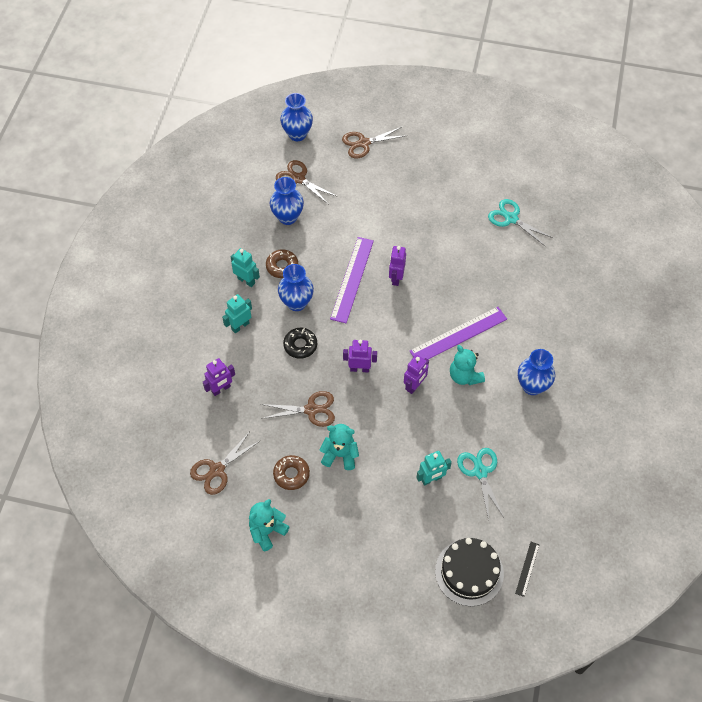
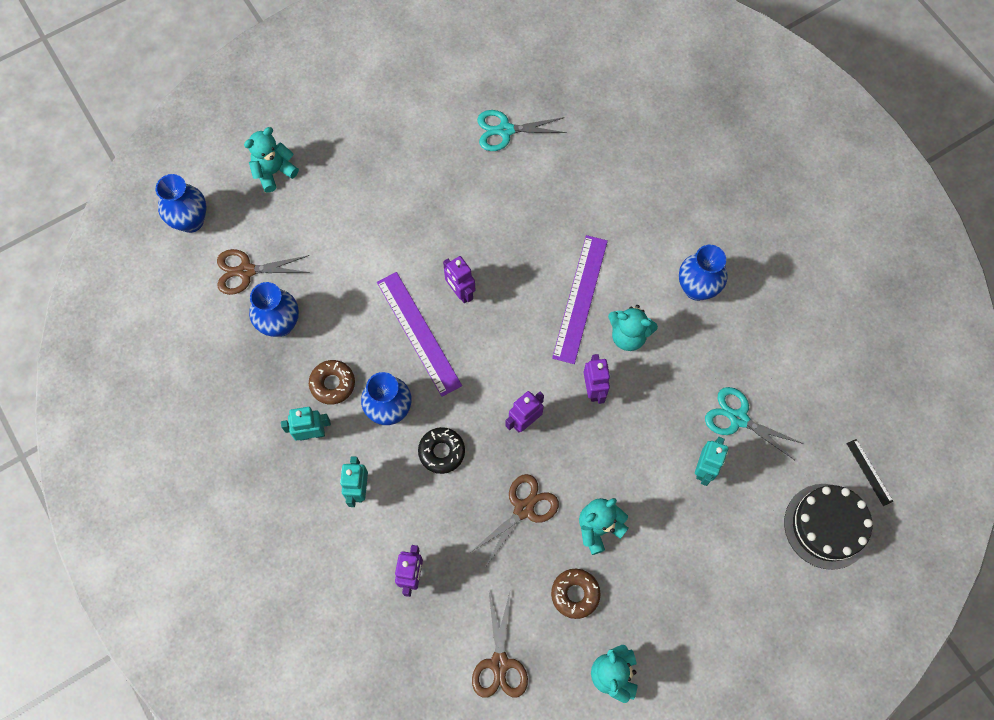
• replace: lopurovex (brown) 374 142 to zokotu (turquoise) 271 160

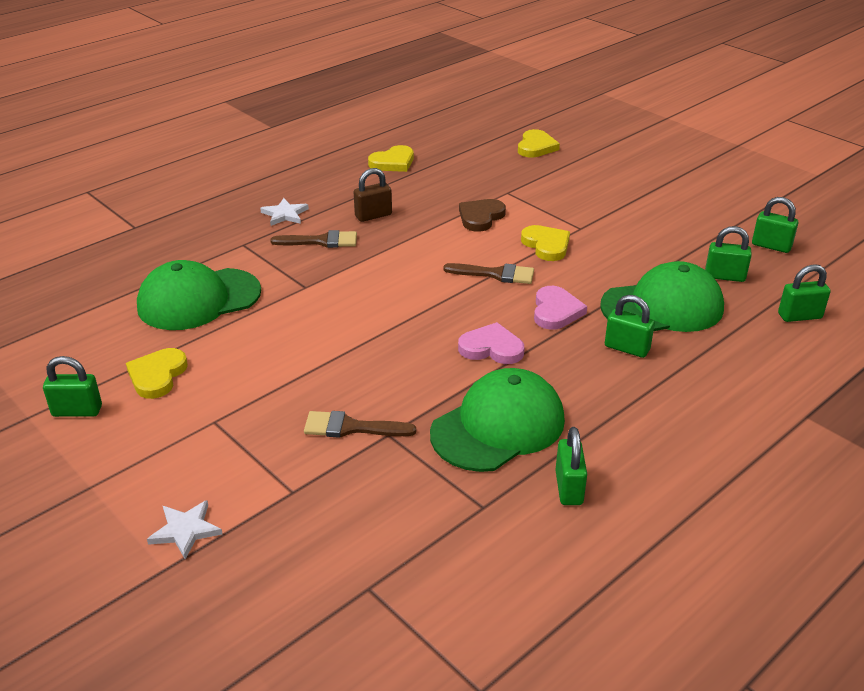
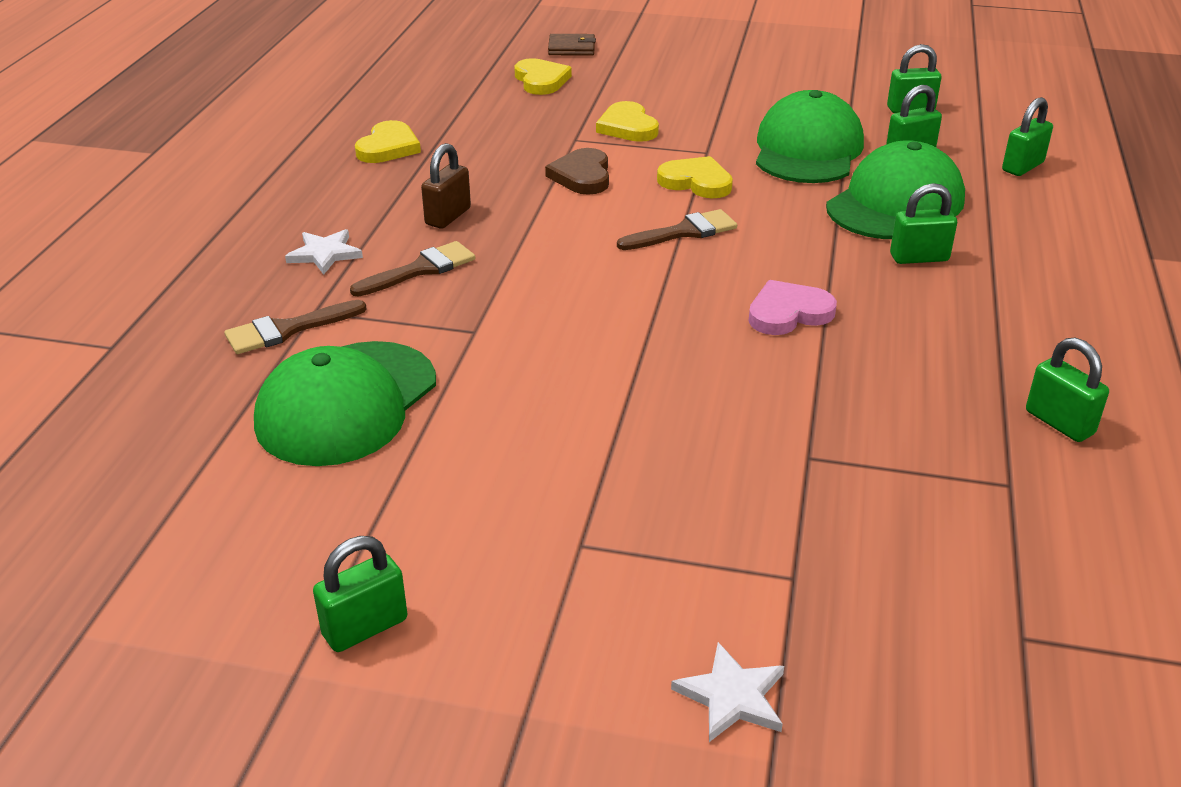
• delete: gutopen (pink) 560 308
• move: gutopen (yellow) 157 373 to 627 121
• move: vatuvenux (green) 497 420 to 810 136
• move: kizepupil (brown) 360 424 to 295 327
• insert: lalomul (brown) 572 45

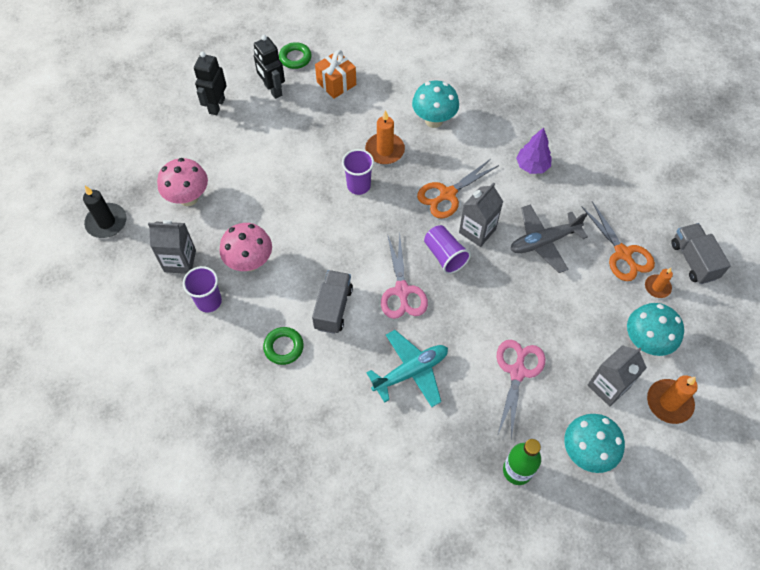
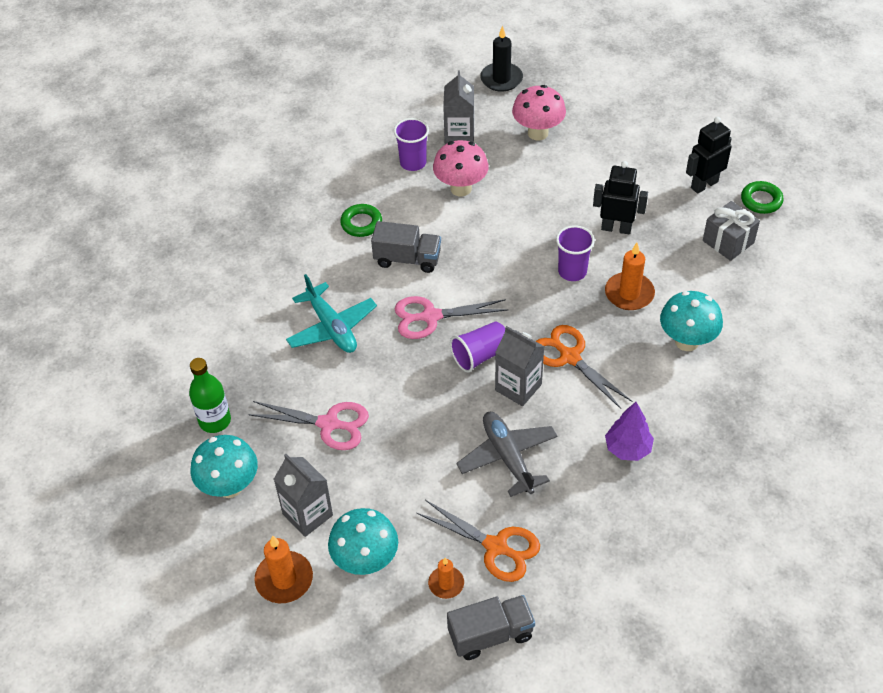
• recolor: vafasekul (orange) 335 74 to vafasekul (grey) 731 231
• move: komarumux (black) 210 83 to 620 198
• rotate: lopurovex (orange) 618 241 = 478 541 120 degrees counterclockwise

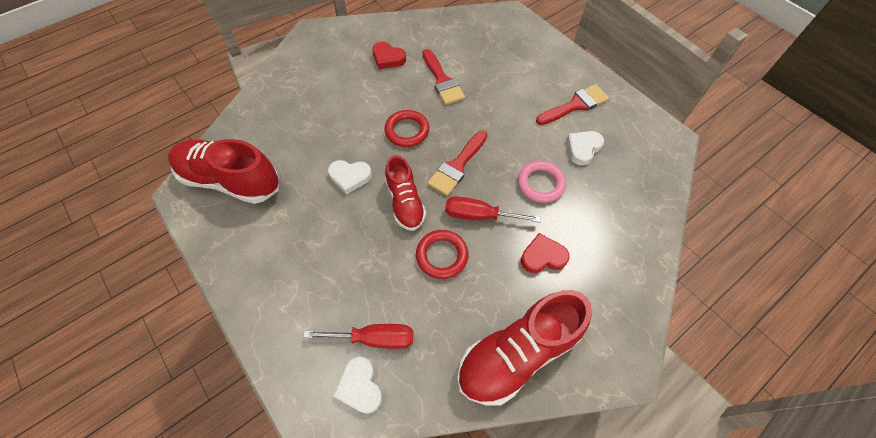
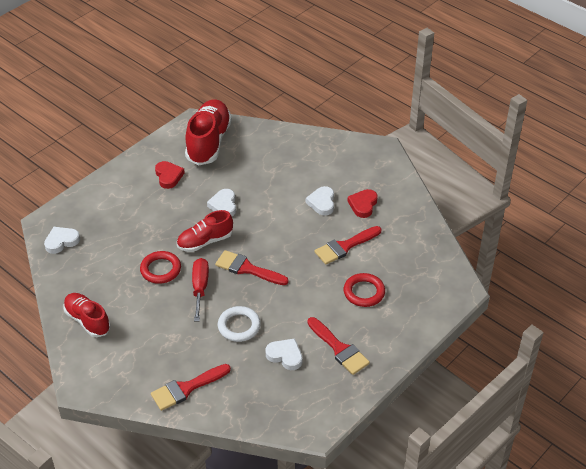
• move: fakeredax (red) 406 128 to 364 290
• recolor: fakeredax (pink) 542 182 to fakeredax (white) 239 324
• move: gutopen (red) 545 253 to 170 175
• resize: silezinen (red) 524 348 = 87 315 x0.62
• delete: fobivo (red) 358 336
• insert: gutopen (white) 320 201
• insert: kizepupil (red) 191 387

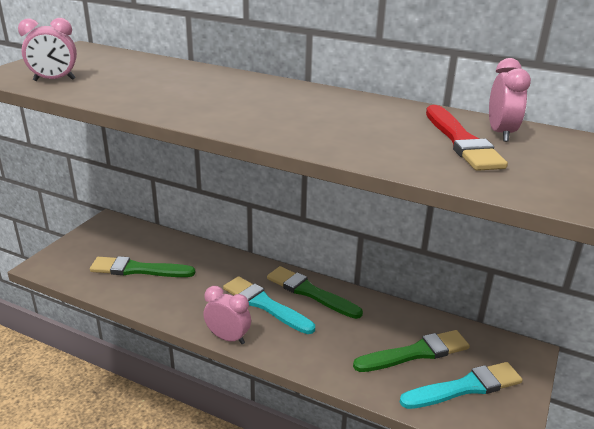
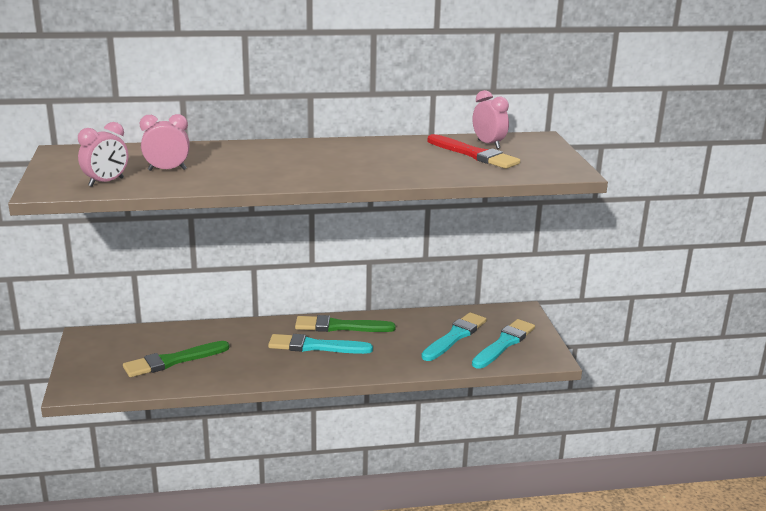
• move: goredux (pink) 227 315 to 165 142
• recolor: kizepupil (green) 411 351 to kizepupil (turquoise) 454 336

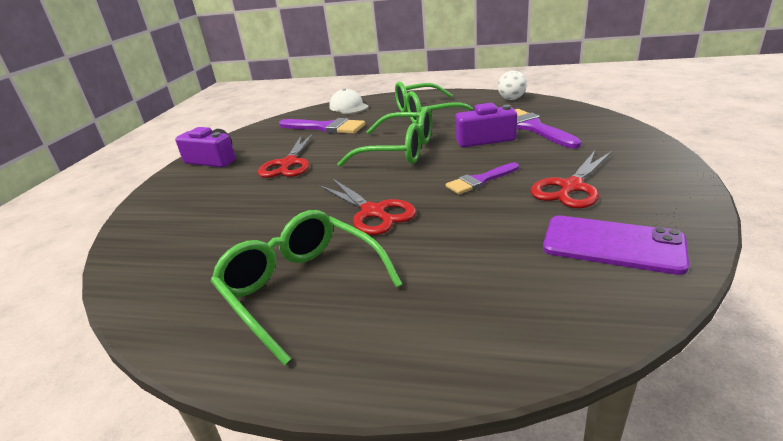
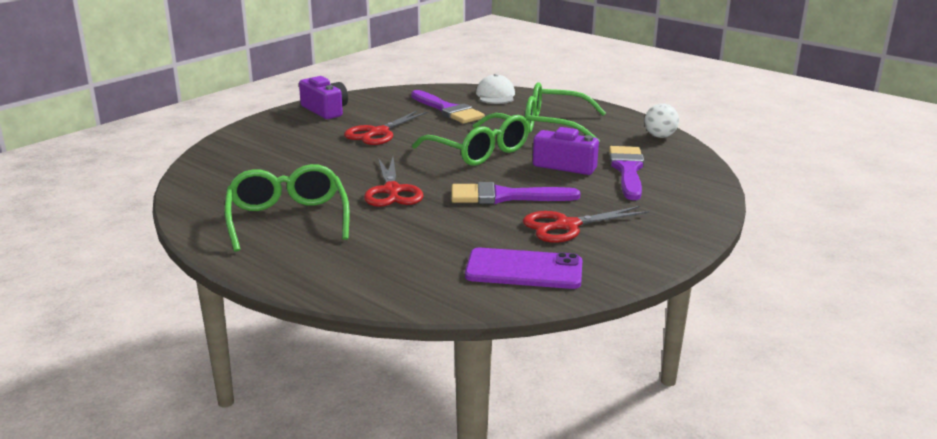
• resize: kizepupil (purple) 482 179 = 515 193 x1.55
• rotate: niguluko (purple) 616 245 = 523 268 45 degrees counterclockwise

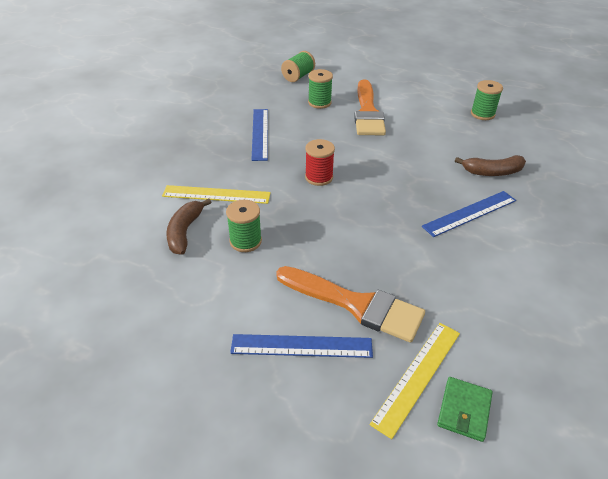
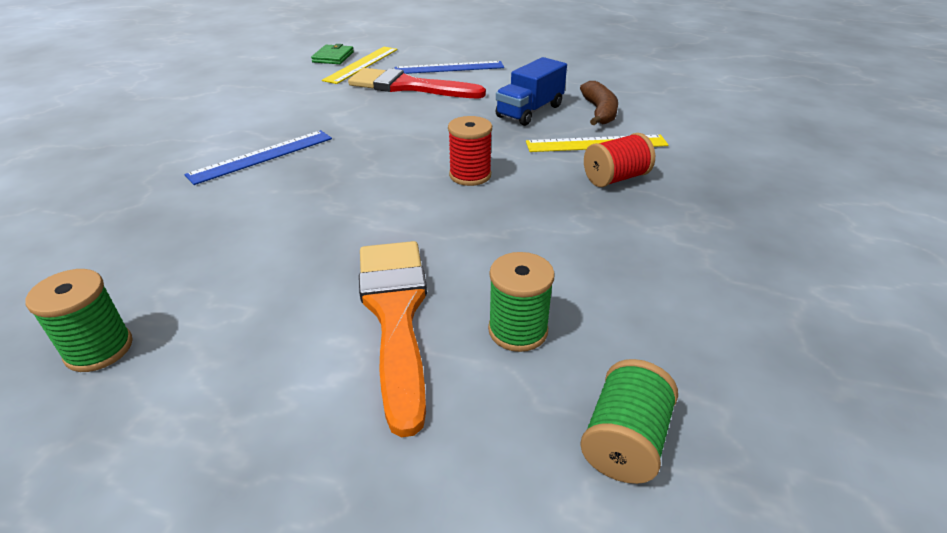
• delete: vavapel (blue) 260 135
• delete: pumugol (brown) 490 165
• replace: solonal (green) 244 226 to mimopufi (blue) 531 91
• recolor: kizepupil (orange) 350 304 to kizepupil (red) 417 83
• insert: solonal (red) 619 160

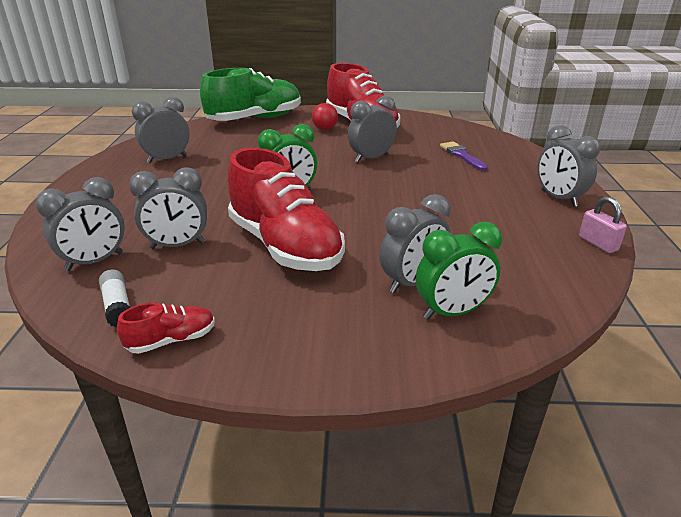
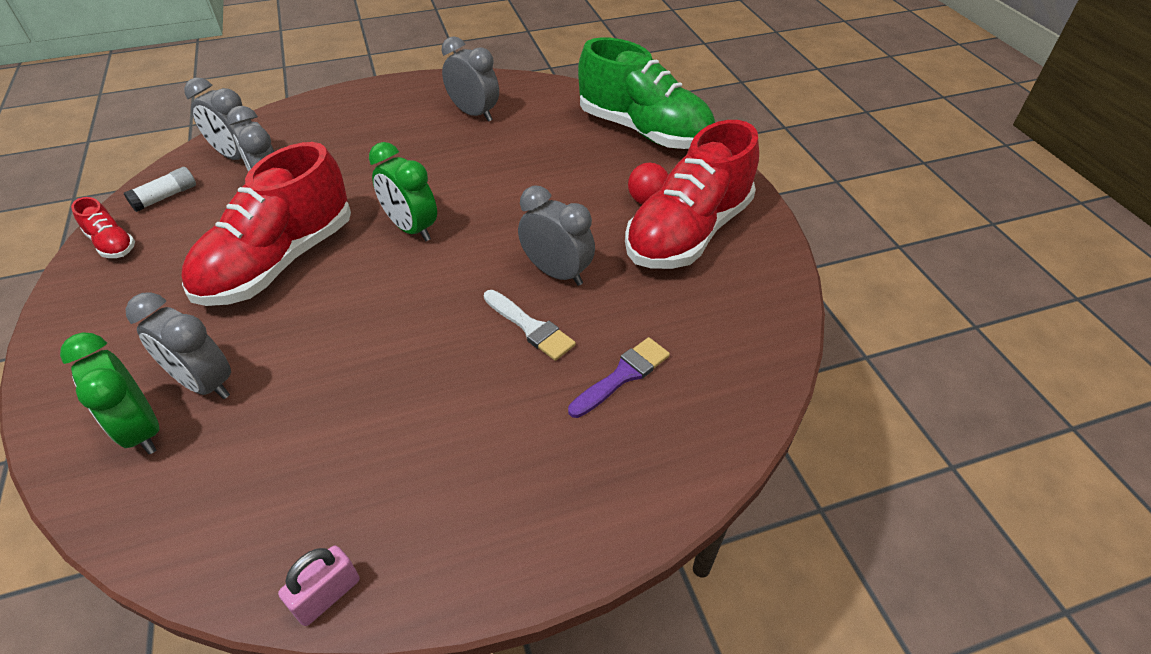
• delete: goredux (grey) 569 166
• insert: kizepupil (white) 530 325

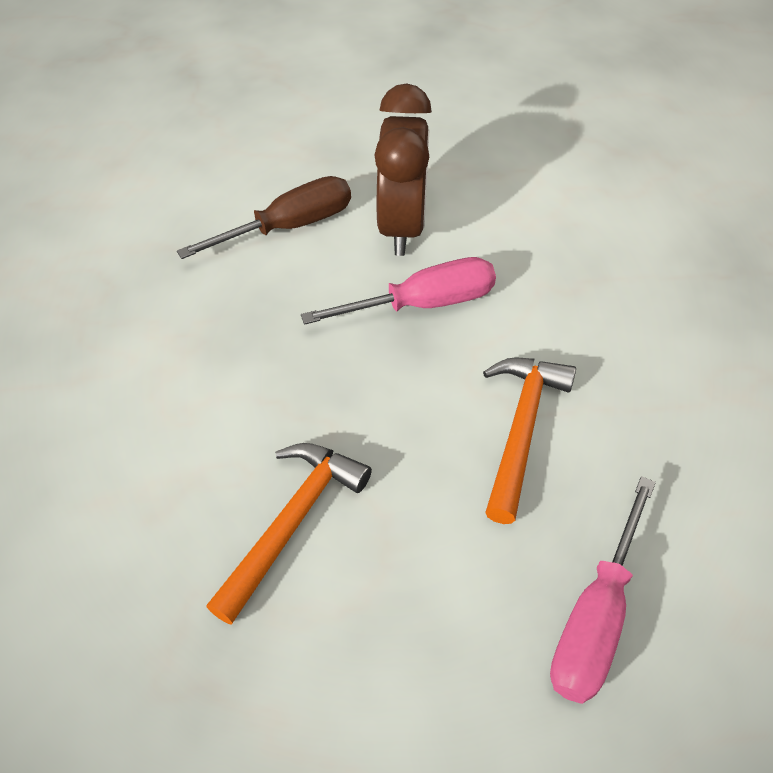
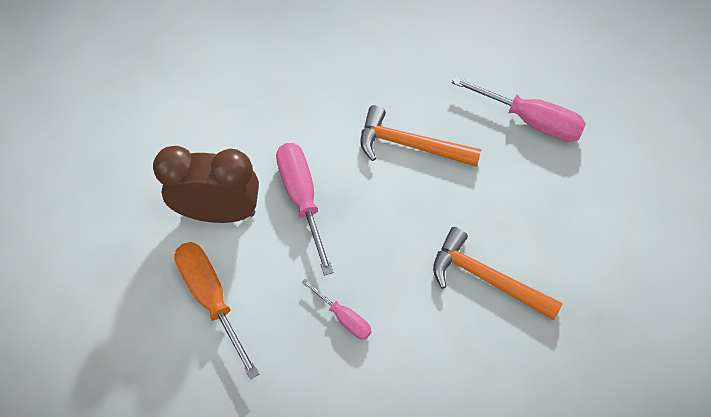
• recolor: fobivo (brown) 264 217 to fobivo (orange) 216 311
• insert: fobivo (pink) 337 309

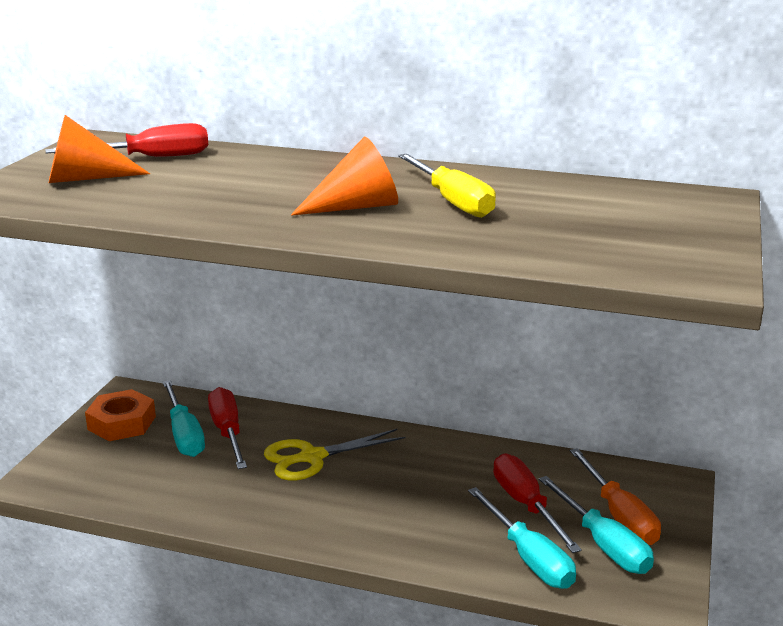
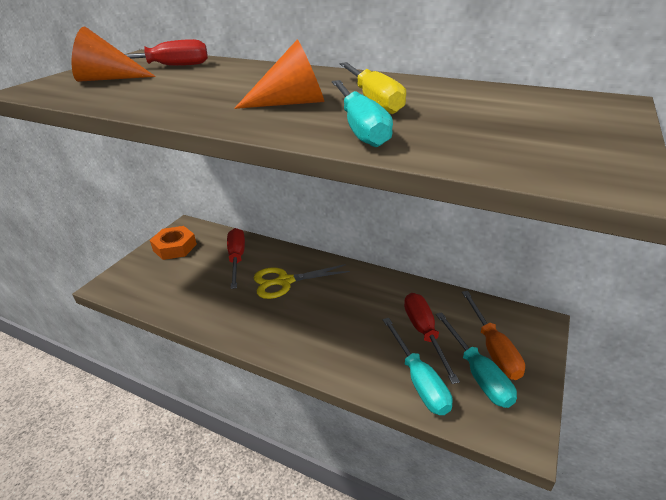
• move: fobivo (turquoise) 184 418 to 362 113

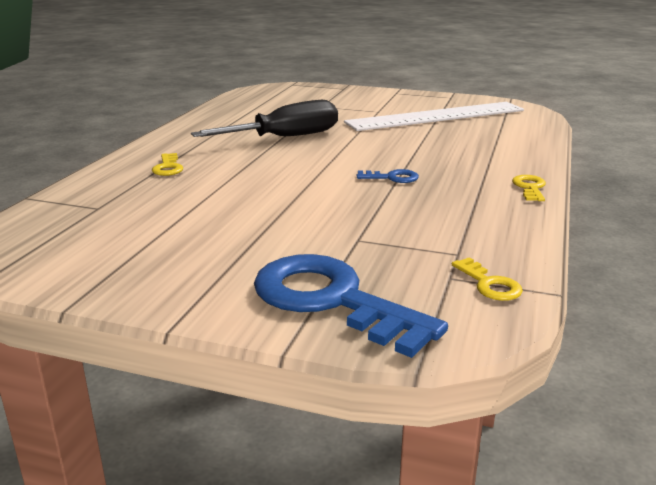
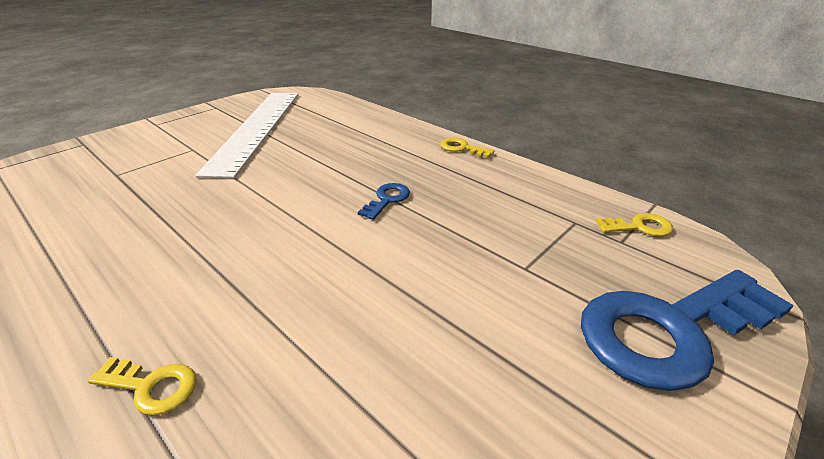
• delete: fobivo (black) 264 118

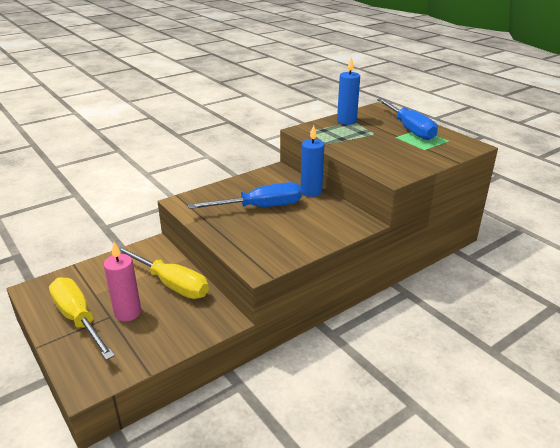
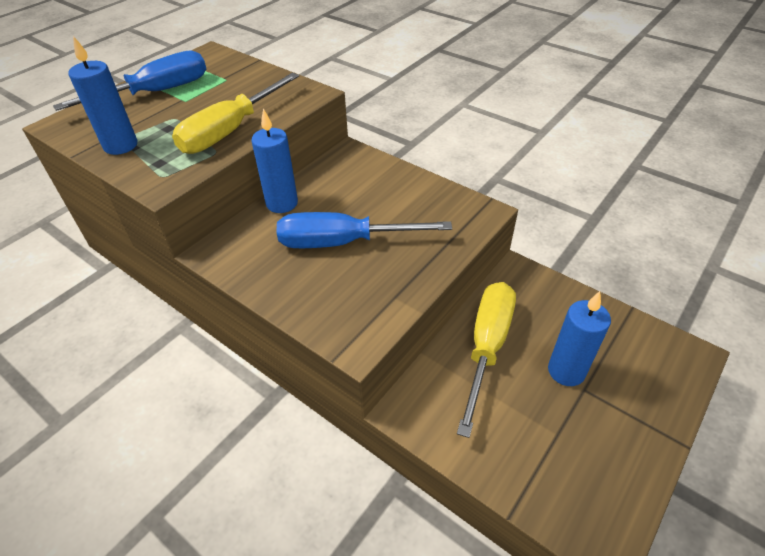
• rotate: fobivo (blue) 245 195 = 364 230 60 degrees counterclockwise
• recolor: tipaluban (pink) 122 281 to tipaluban (blue) 579 338
• move: fobivo (yellow) 82 318 to 235 113

